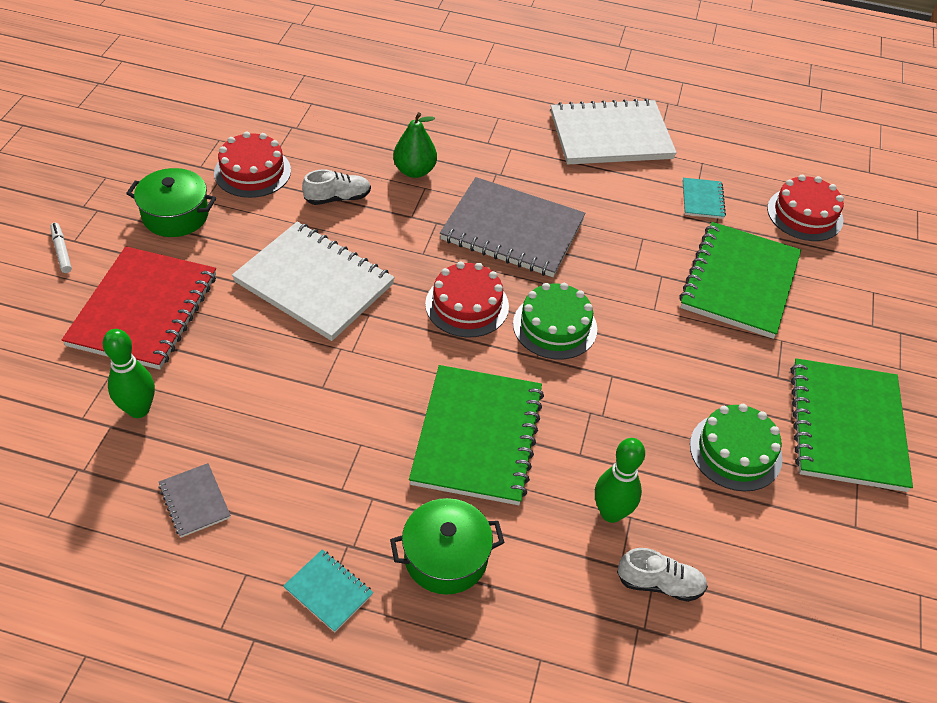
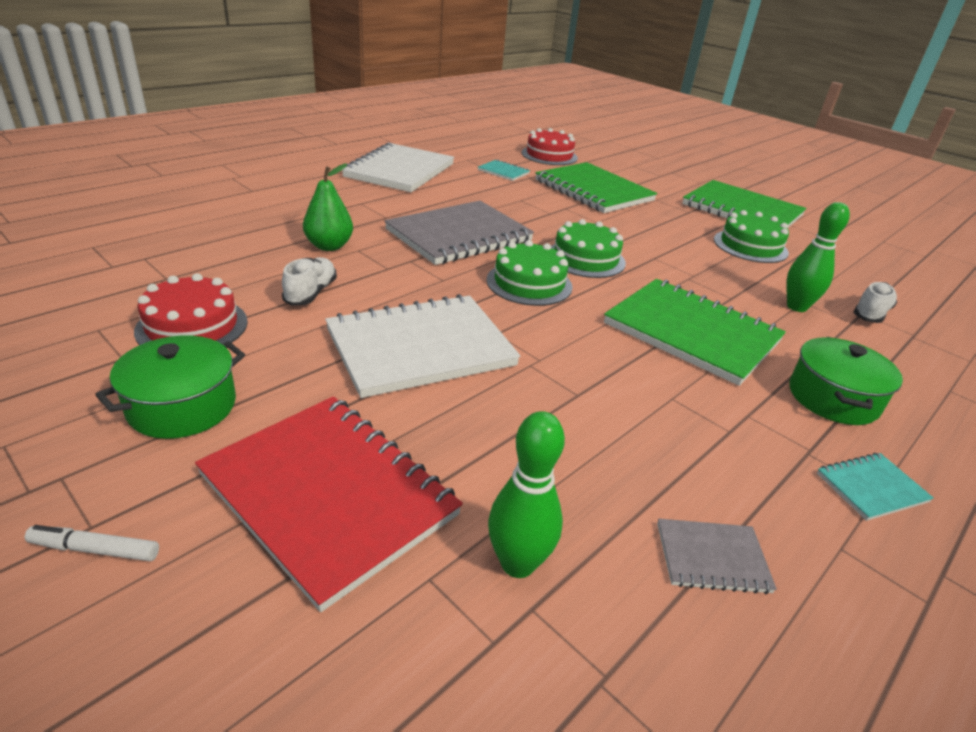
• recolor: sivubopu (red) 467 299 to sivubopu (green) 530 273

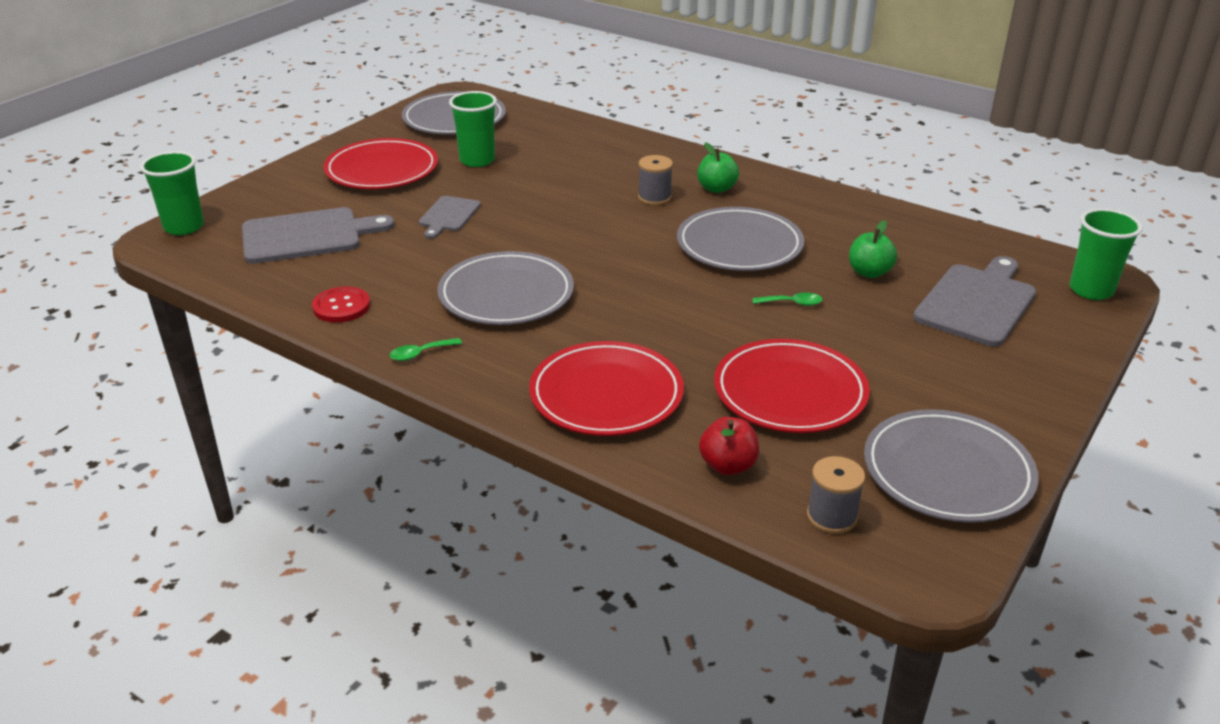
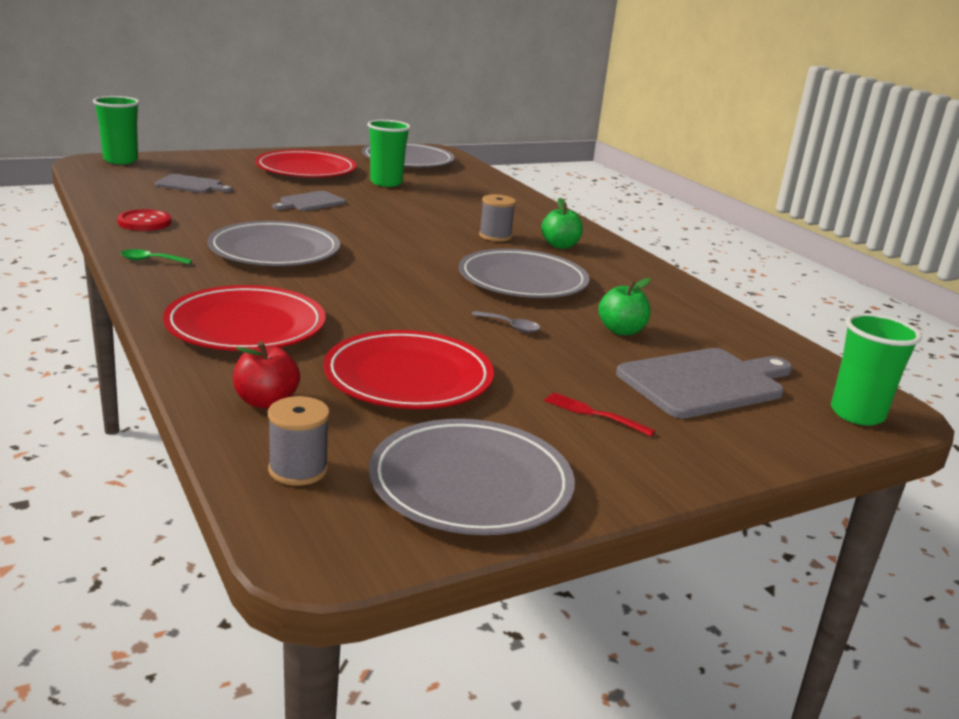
• resize: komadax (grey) 318 235 = 194 183 x0.57
• recolor: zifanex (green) 787 299 to zifanex (grey) 505 322
• insert: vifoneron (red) 599 414

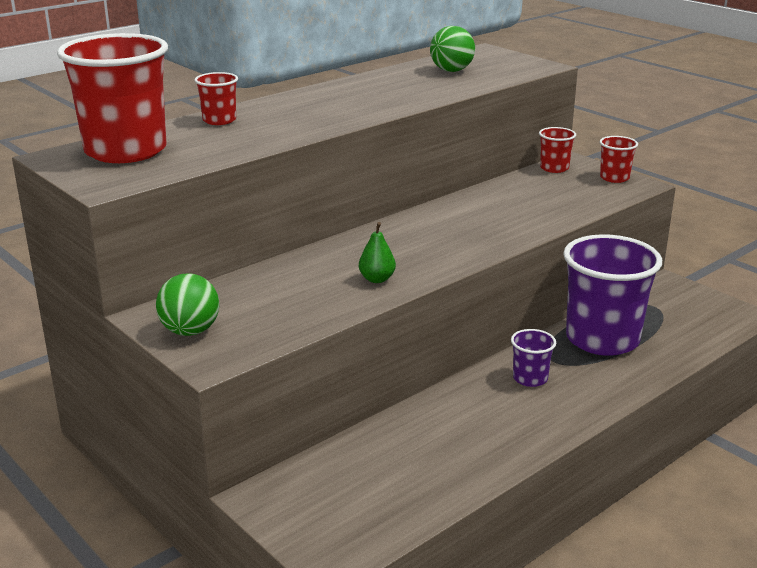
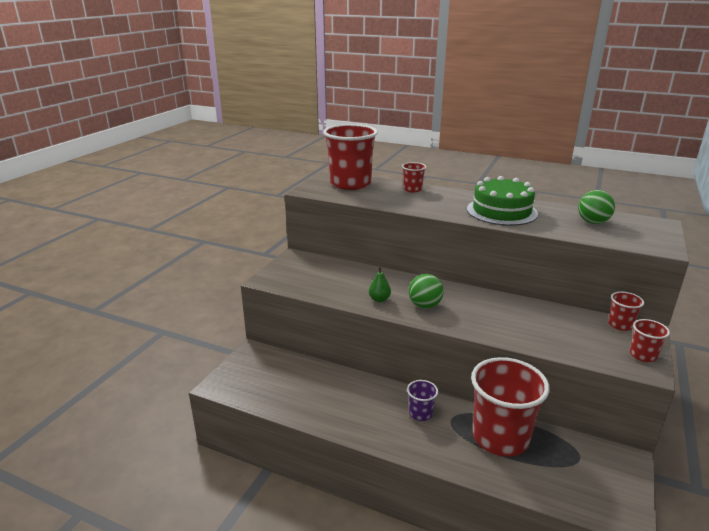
• recolor: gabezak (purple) 612 295 to gabezak (red) 510 407
• move: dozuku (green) 187 305 to 426 291
• insert: sivubopu (green) 502 201

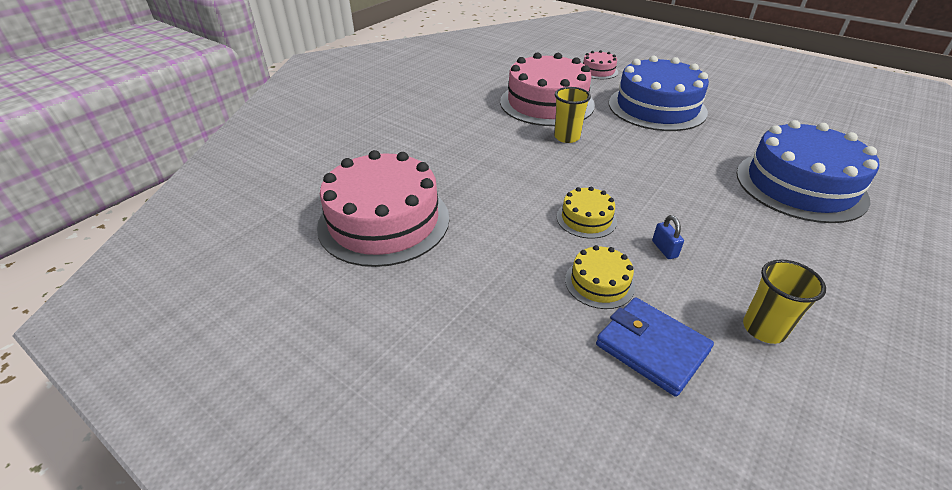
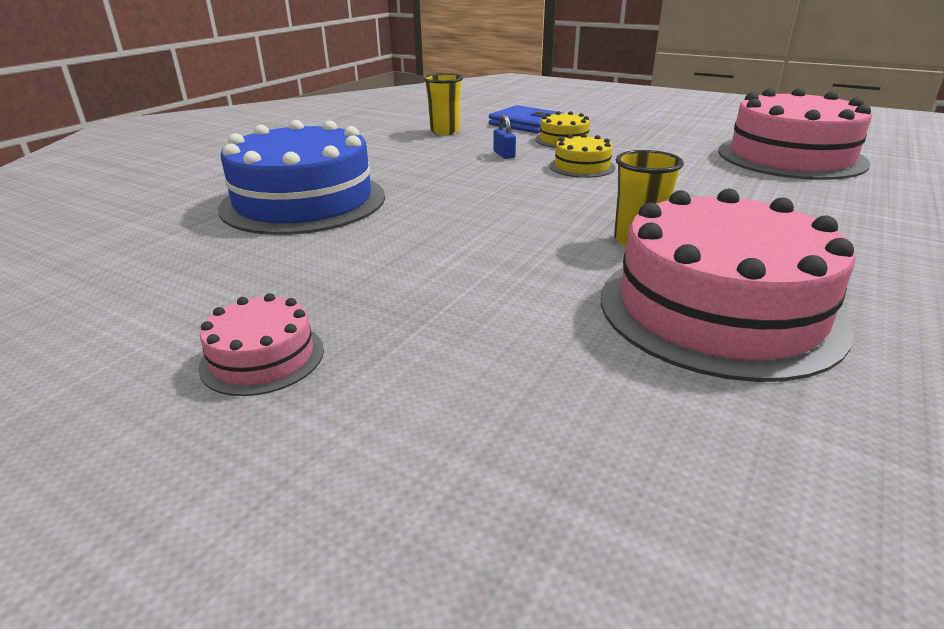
• move: sivubopu (pink) 600 64 to 261 344
• delete: sivubopu (blue) 659 93

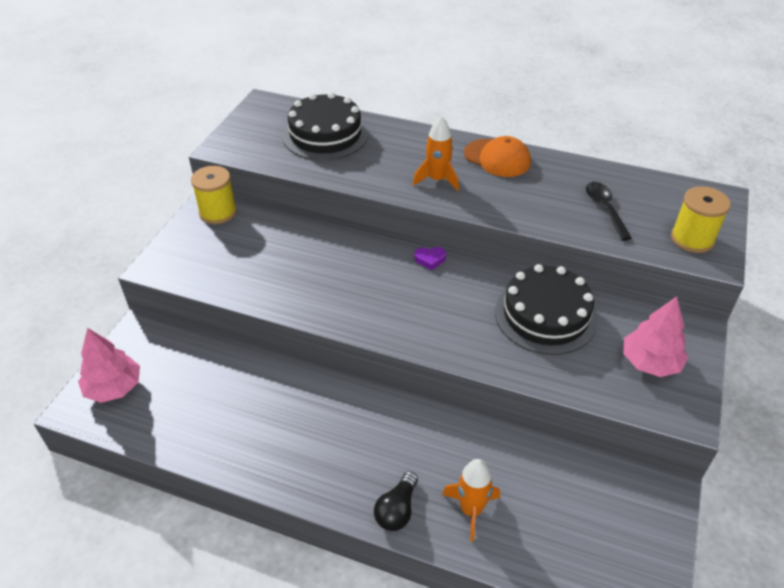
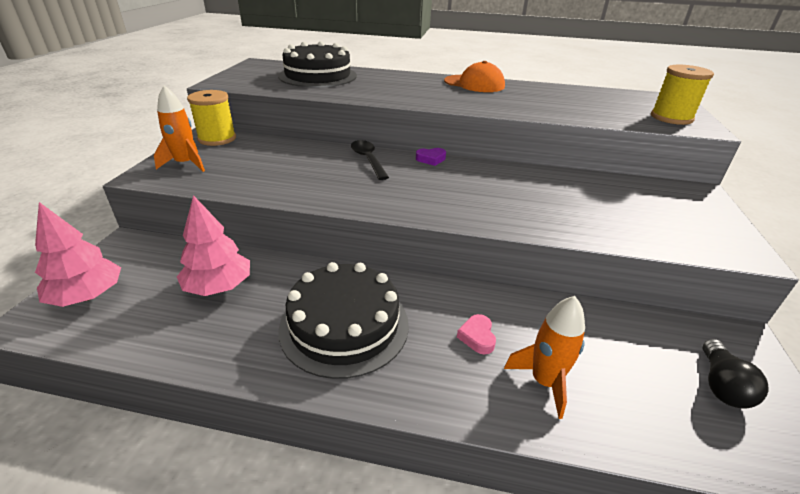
• move: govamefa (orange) 436 153 to 179 128
• move: zifanex (black) 609 211 to 370 160
• move: sivubopu (black) 546 309 to 343 320
• move: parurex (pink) 655 336 to 213 245
• move: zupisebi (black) 396 501 to 736 373
• insert: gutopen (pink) 476 334

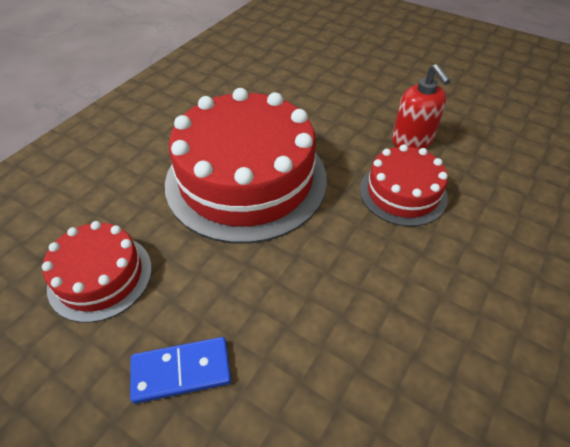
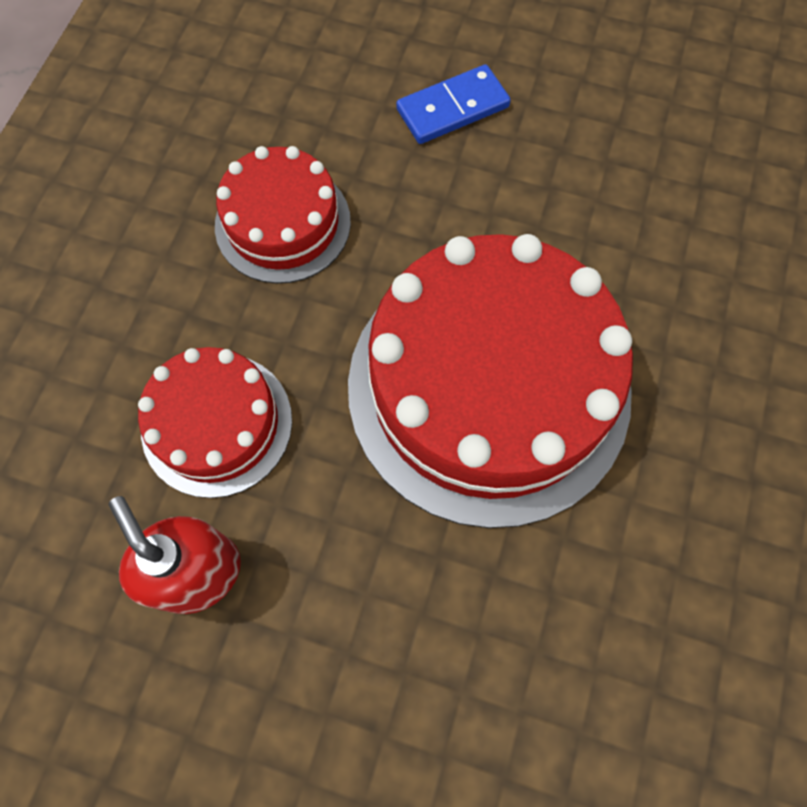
• move: sivubopu (red) 97 272 to 283 215

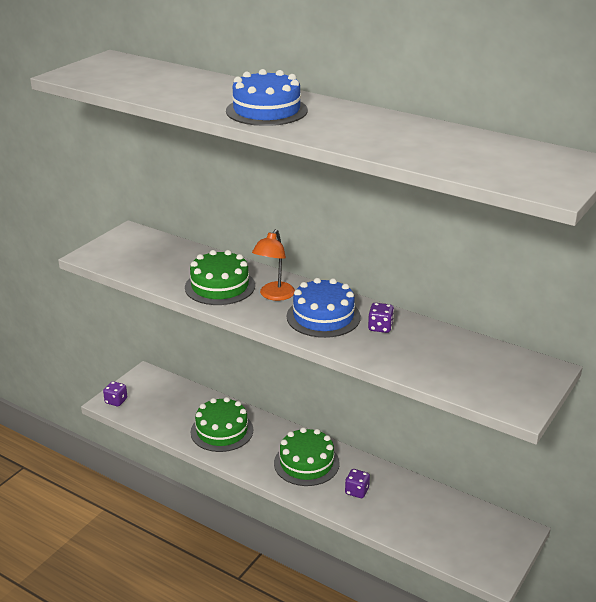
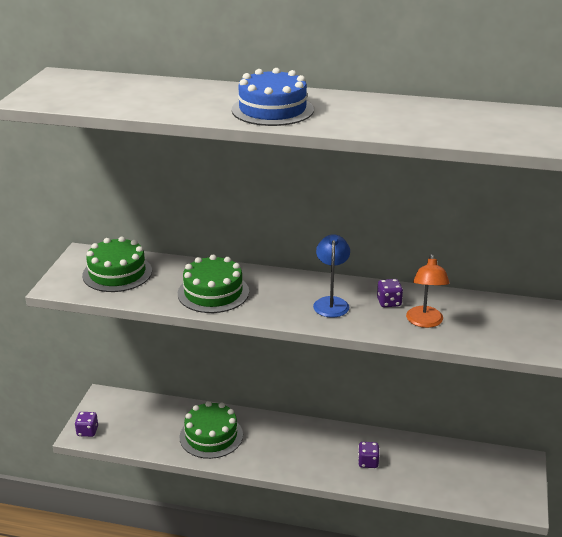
• move: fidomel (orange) 273 265 to 428 291
• replace: sivubopu (blue) 324 308 to fidomel (blue) 331 276
• move: sivubopu (green) 307 456 to 117 264

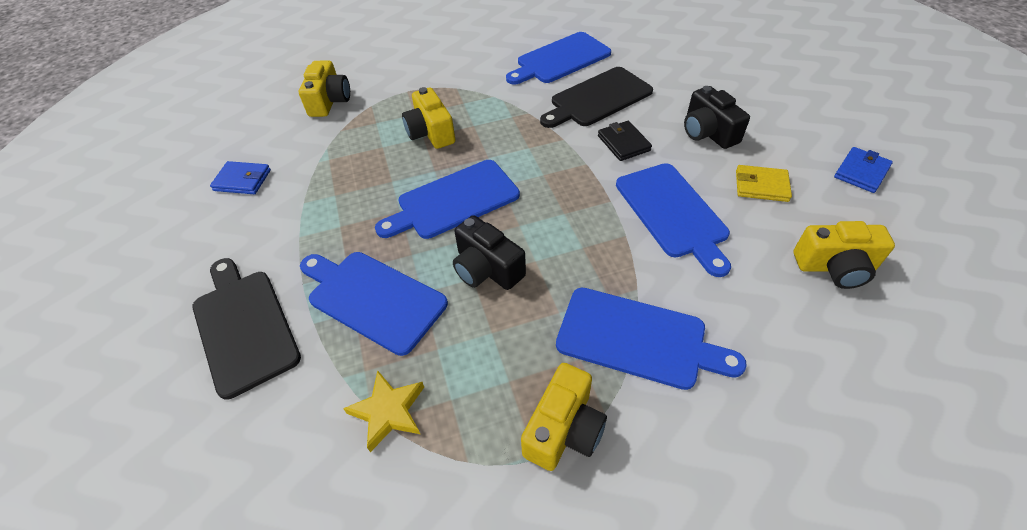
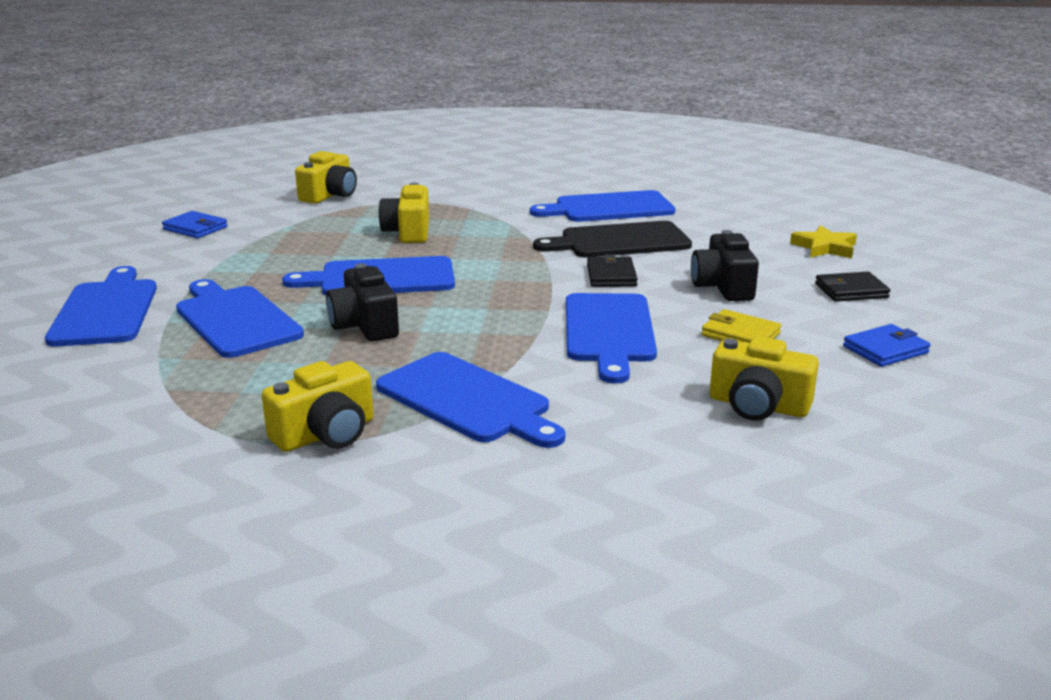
• recolor: komadax (black) 246 329 to komadax (blue) 101 306
• move: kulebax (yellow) 383 411 to 823 241
• insert: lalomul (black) 852 287

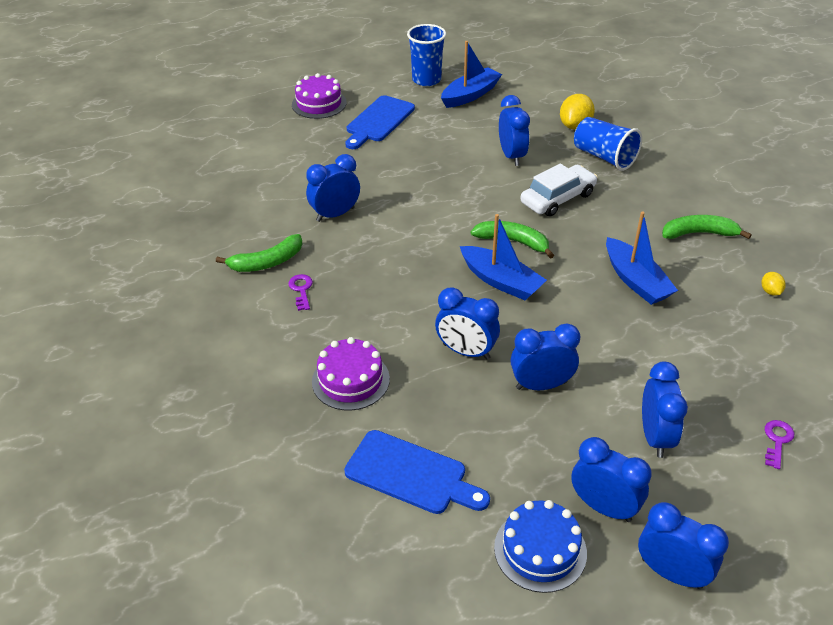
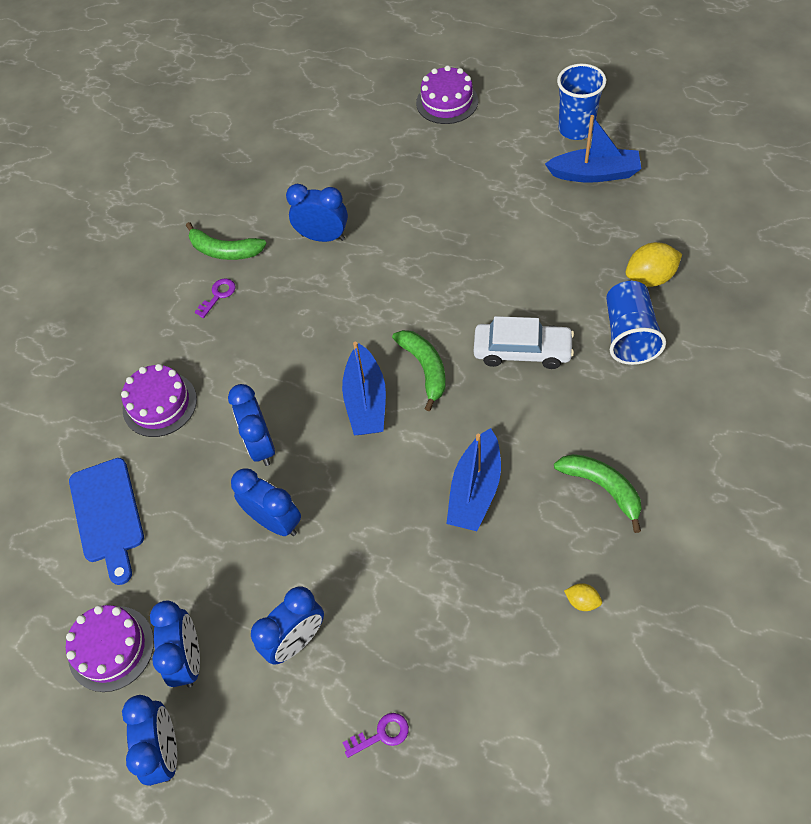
• delete: komadax (blue) 380 122
• delete: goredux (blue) 514 130
• rotate: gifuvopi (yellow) 774 284 = 583 597 75 degrees clockwise
• recolor: sivubopu (blue) 540 546 to sivubopu (purple) 110 648

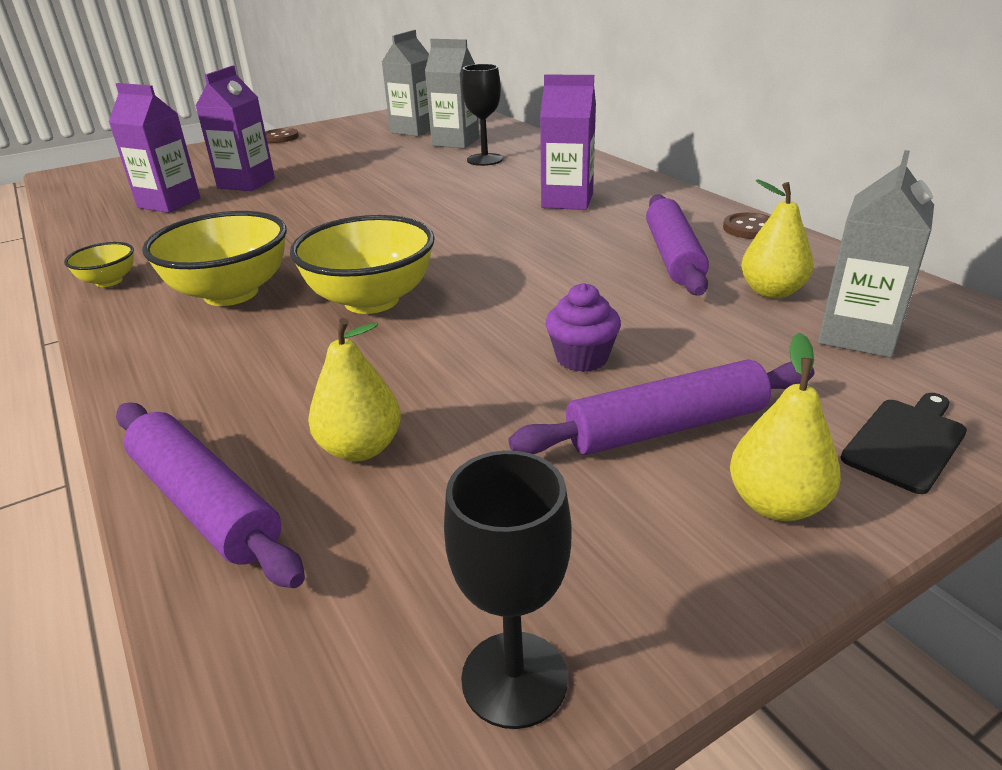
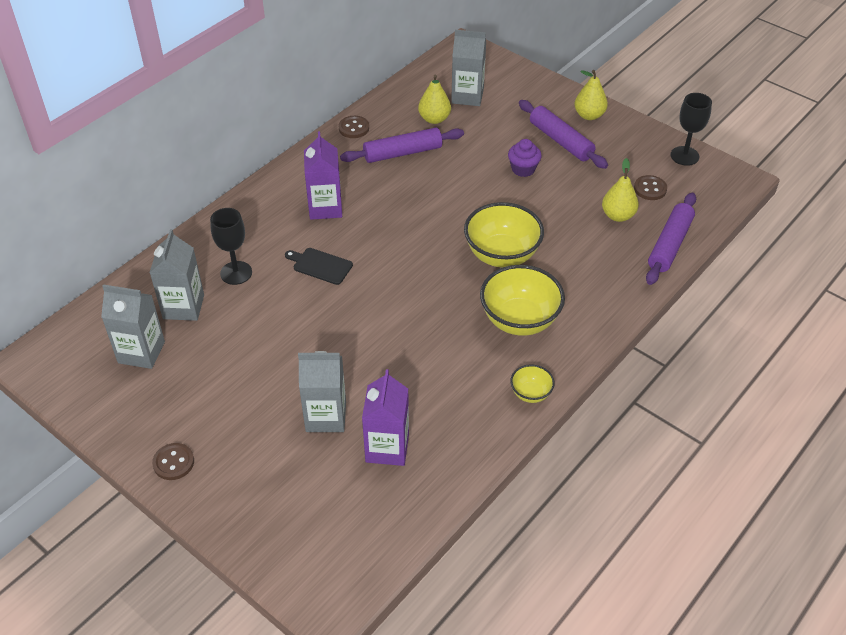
• recolor: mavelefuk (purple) 235 128 to mavelefuk (grey) 322 391
• move: komadax (black) 903 443 to 319 266
• insert: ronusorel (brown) 650 187

